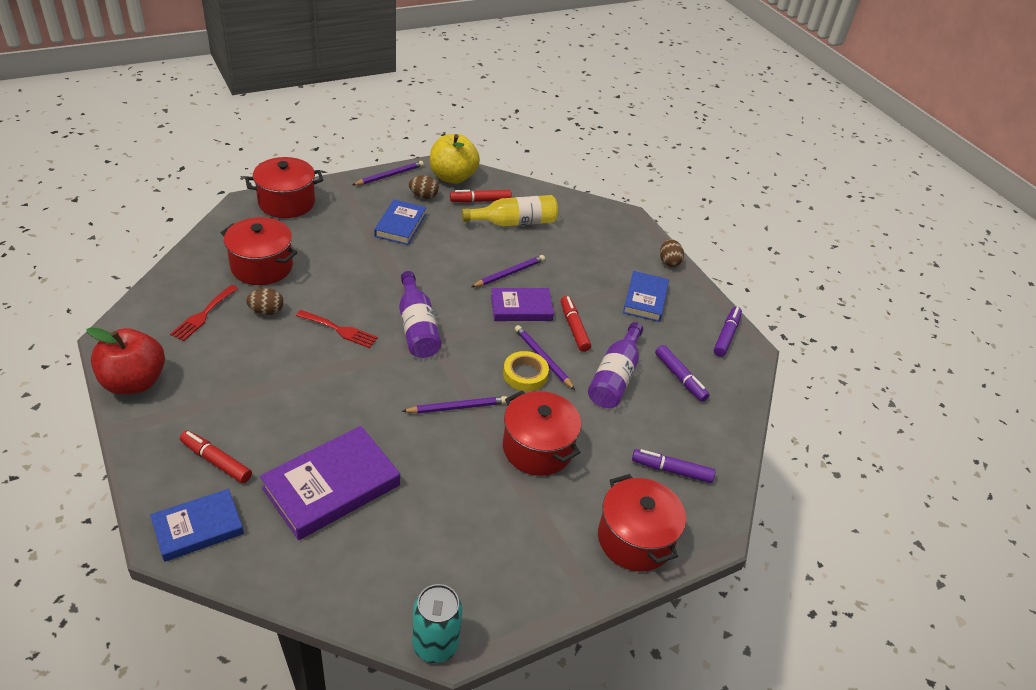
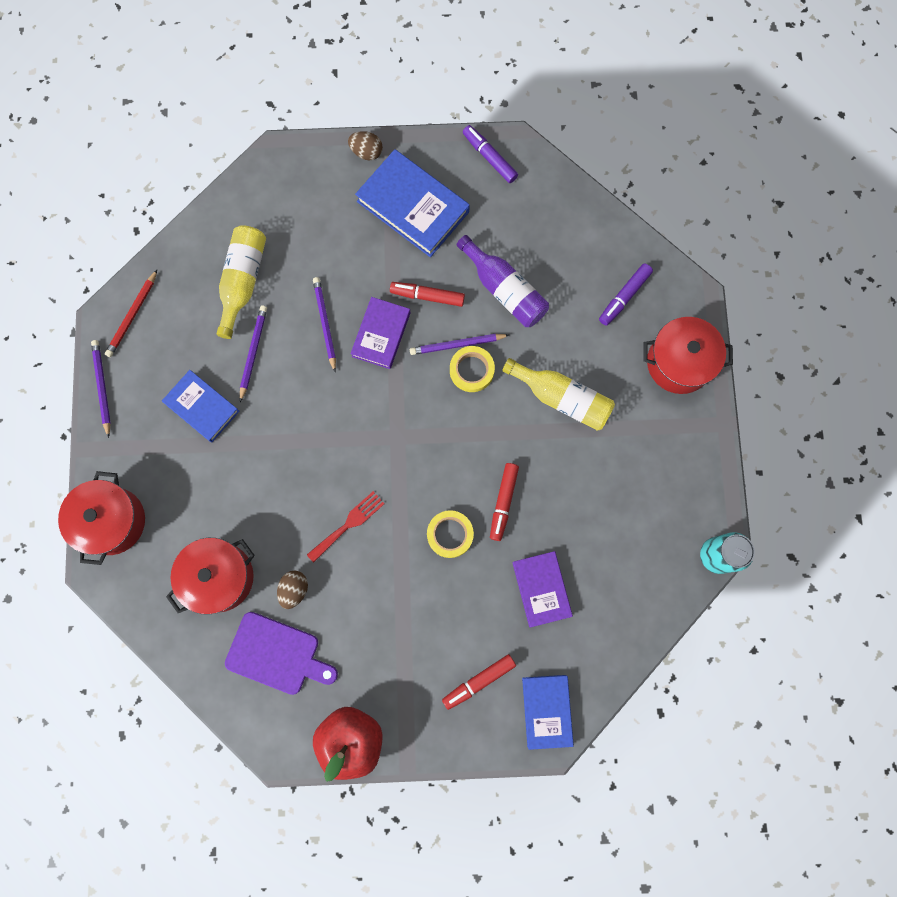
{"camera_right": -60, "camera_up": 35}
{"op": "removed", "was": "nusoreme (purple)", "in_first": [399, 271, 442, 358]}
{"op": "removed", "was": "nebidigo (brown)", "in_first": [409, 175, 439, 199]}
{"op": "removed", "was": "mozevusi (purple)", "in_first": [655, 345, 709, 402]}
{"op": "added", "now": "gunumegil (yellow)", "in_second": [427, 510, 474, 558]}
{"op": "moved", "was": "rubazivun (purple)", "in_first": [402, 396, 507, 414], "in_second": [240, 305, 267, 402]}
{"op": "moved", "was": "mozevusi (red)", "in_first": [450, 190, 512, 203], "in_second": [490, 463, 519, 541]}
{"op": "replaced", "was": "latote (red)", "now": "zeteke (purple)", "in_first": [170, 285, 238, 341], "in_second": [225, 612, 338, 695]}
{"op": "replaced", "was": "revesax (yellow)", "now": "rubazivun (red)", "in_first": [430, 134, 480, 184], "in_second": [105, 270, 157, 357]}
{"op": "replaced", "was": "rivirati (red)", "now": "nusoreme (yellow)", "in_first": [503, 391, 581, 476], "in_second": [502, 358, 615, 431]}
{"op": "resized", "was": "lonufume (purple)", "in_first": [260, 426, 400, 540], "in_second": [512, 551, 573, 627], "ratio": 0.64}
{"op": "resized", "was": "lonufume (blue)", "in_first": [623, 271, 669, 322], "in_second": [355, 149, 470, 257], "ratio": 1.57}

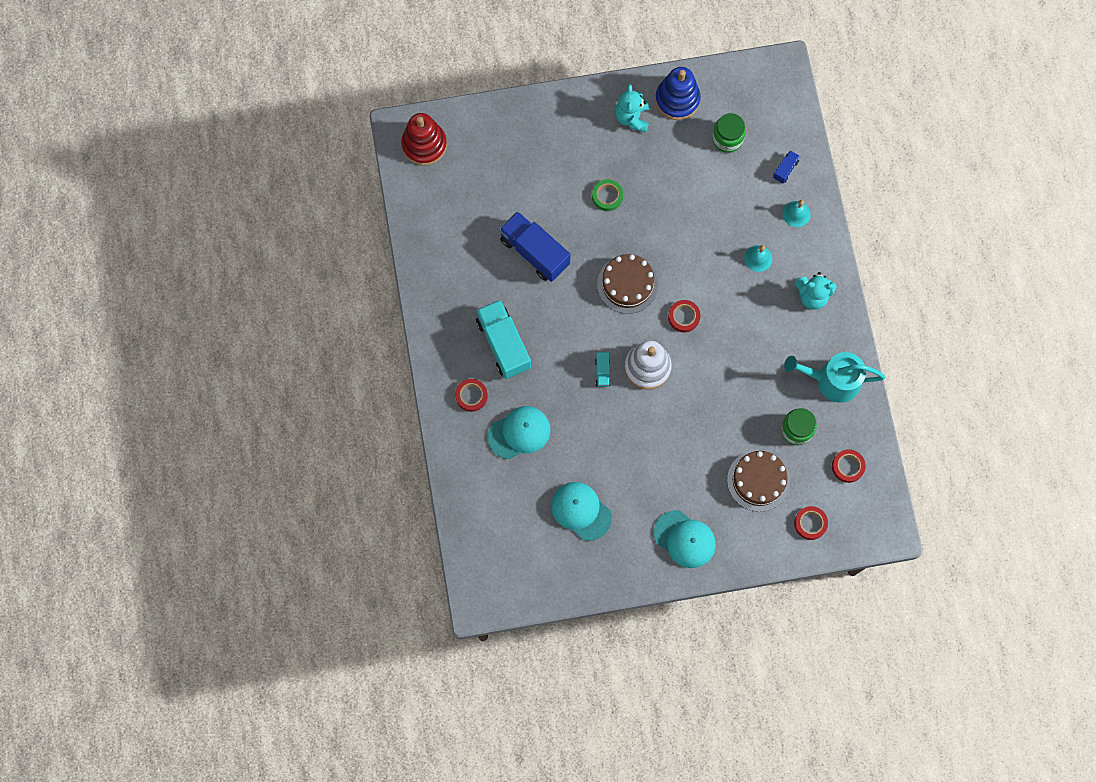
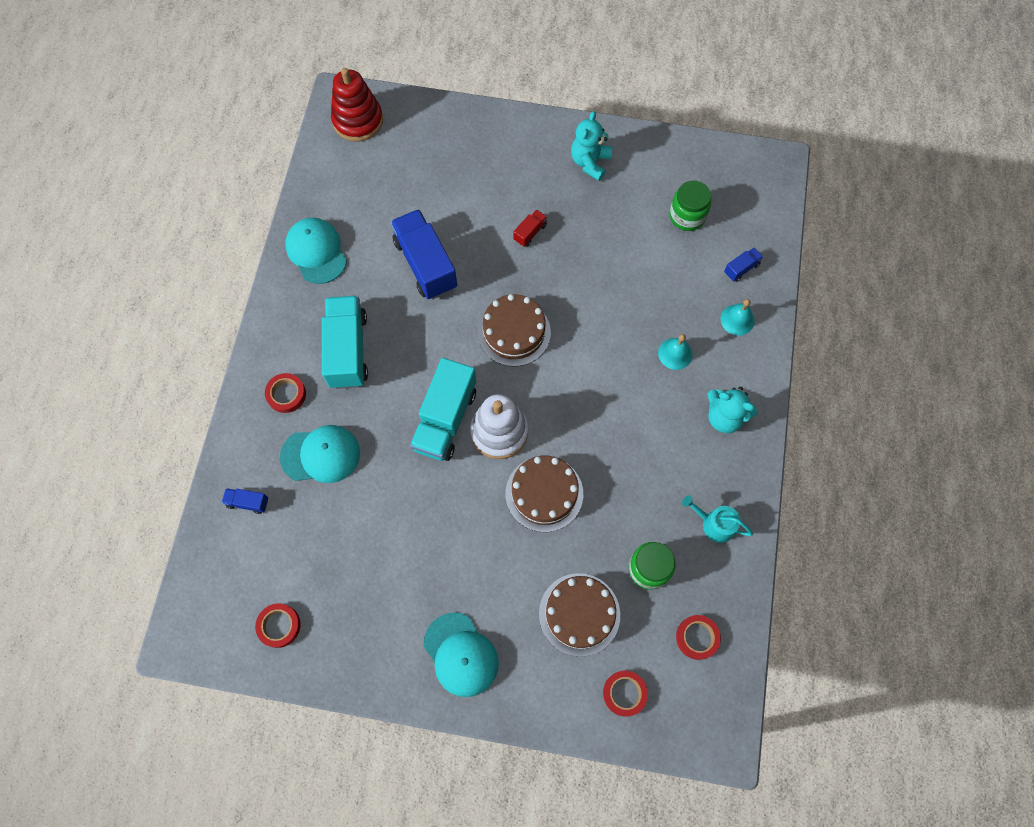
{"camera_right": 20, "camera_up": -5}
{"op": "removed", "was": "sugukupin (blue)", "in_first": [655, 67, 701, 120]}
{"op": "added", "now": "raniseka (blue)", "in_second": [221, 488, 268, 514]}
{"op": "added", "now": "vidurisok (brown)", "in_second": [506, 456, 583, 532]}
{"op": "moved", "was": "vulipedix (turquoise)", "in_first": [551, 482, 612, 541], "in_second": [285, 218, 347, 284]}
{"op": "moved", "was": "gunumegil (red)", "in_first": [668, 300, 700, 332], "in_second": [255, 603, 301, 648]}
{"op": "replaced", "was": "gunumegil (green)", "now": "raniseka (red)", "in_first": [592, 179, 623, 211], "in_second": [513, 210, 547, 247]}
{"op": "resized", "was": "raniseka (turquoise)", "in_first": [595, 352, 611, 387], "in_second": [410, 358, 476, 461], "ratio": 2.26}
{"op": "resized", "was": "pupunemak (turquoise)", "in_first": [784, 352, 885, 403], "in_second": [682, 495, 753, 543], "ratio": 0.58}

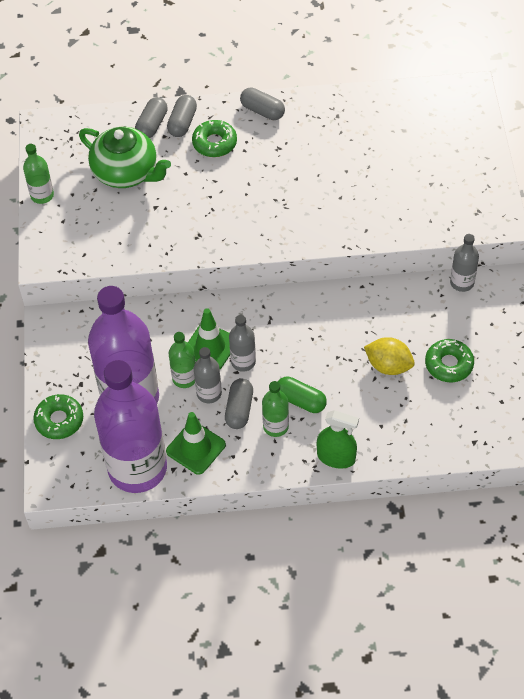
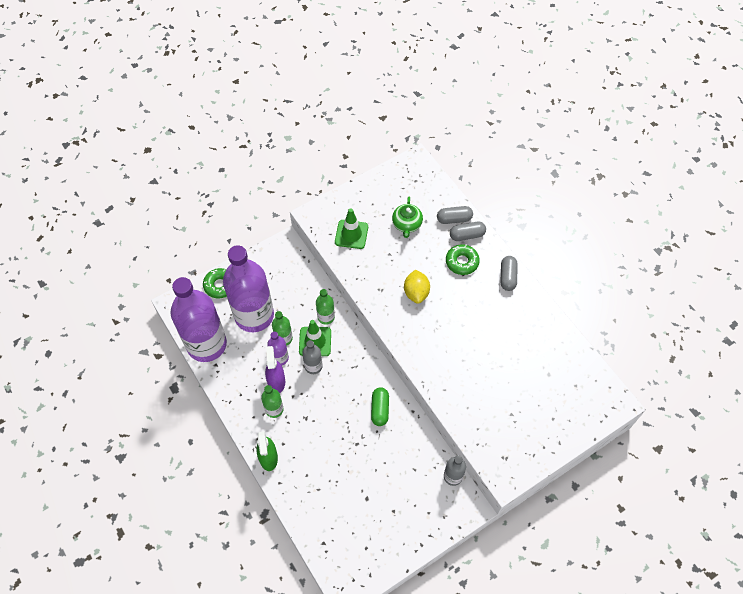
{"camera_right": 60, "camera_up": 5}
{"op": "removed", "was": "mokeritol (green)", "in_first": [425, 339, 474, 382]}
{"op": "moved", "was": "nusoreme (green)", "in_first": [23, 144, 54, 204], "in_second": [316, 289, 335, 325]}
{"op": "moved", "was": "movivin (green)", "in_first": [166, 412, 226, 475], "in_second": [335, 208, 368, 249]}
{"op": "moved", "was": "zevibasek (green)", "in_first": [278, 376, 327, 413], "in_second": [371, 387, 389, 426]}
{"op": "moved", "was": "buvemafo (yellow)", "in_first": [364, 337, 415, 375], "in_second": [404, 270, 430, 304]}
{"op": "replaced", "was": "zevibasek (grey)", "now": "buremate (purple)", "in_first": [225, 379, 253, 429], "in_second": [265, 346, 285, 393]}
{"op": "recoloured", "was": "nusoreme (grey)", "now": "nusoreme (purple)", "in_first": [194, 347, 222, 403], "in_second": [267, 332, 289, 366]}
{"op": "resized", "was": "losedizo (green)", "in_first": [79, 127, 171, 188], "in_second": [392, 197, 423, 238], "ratio": 0.63}

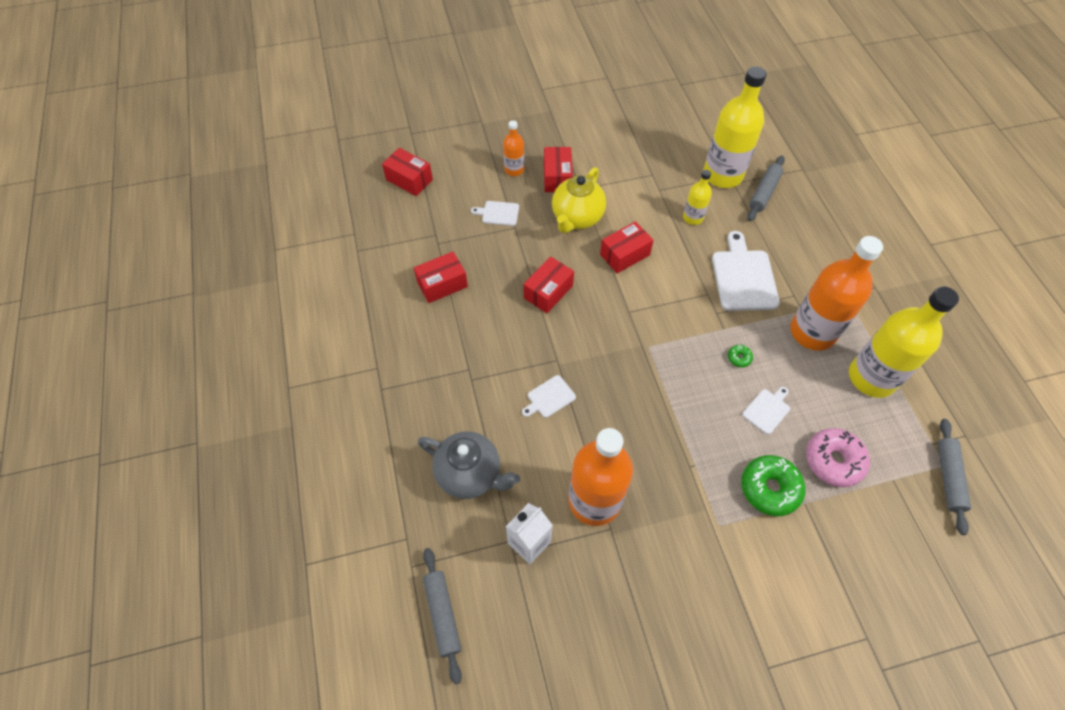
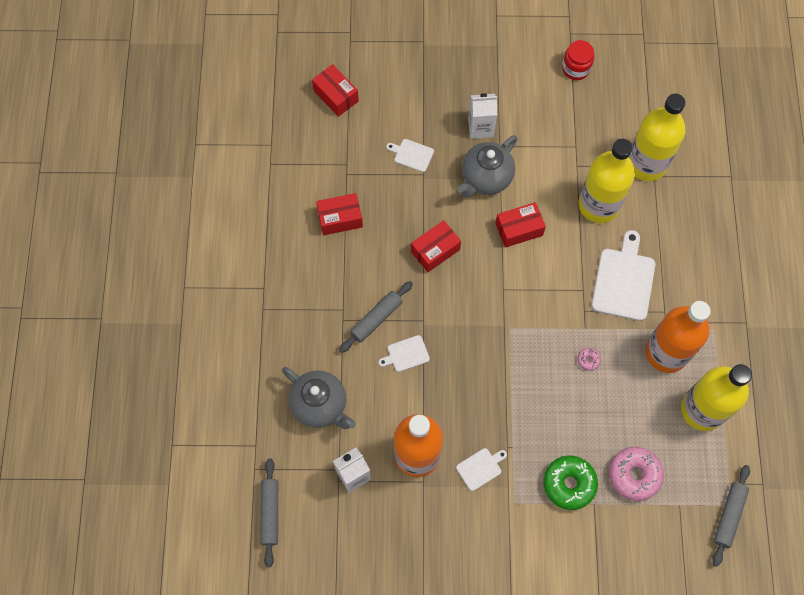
{"camera_right": 15, "camera_up": 10}
{"op": "removed", "was": "nusoreme (orange)", "in_first": [503, 120, 524, 176]}
{"op": "added", "now": "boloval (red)", "in_second": [562, 40, 594, 80]}
{"op": "moved", "was": "zeteke (white)", "in_first": [742, 387, 790, 434], "in_second": [456, 448, 507, 491]}
{"op": "moved", "was": "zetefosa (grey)", "in_first": [747, 156, 785, 221], "in_second": [339, 281, 413, 353]}
{"op": "replaced", "was": "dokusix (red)", "now": "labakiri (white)", "in_first": [544, 147, 573, 192], "in_second": [468, 93, 497, 139]}
{"op": "recoloured", "was": "losedizo (yellow)", "now": "losedizo (grey)", "in_first": [552, 167, 606, 233], "in_second": [457, 135, 517, 197]}
{"op": "recoloured", "was": "mokeritol (green)", "now": "mokeritol (pink)", "in_first": [728, 345, 753, 367], "in_second": [577, 348, 601, 371]}
{"op": "resized", "was": "nusoreme (yellow)", "in_first": [683, 170, 712, 225], "in_second": [579, 139, 635, 223], "ratio": 2.03}

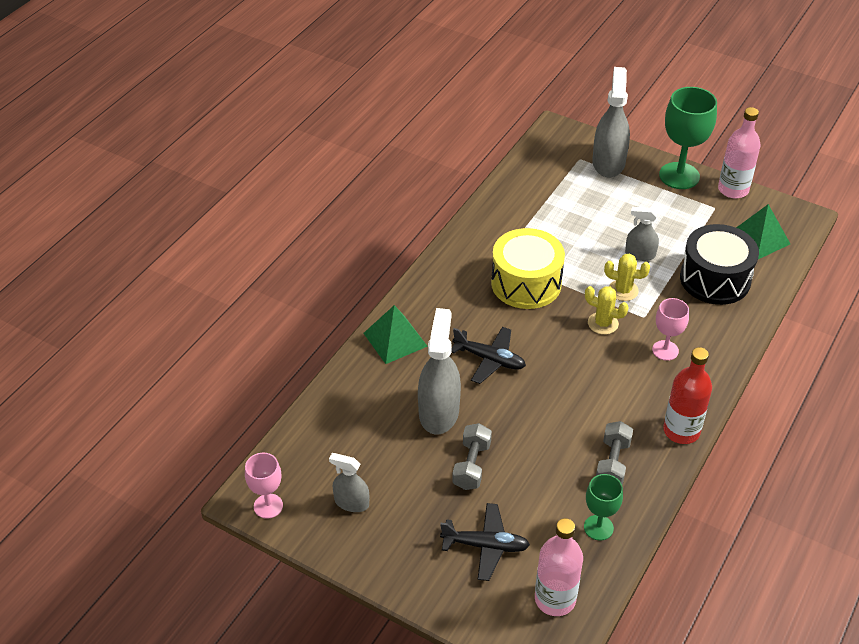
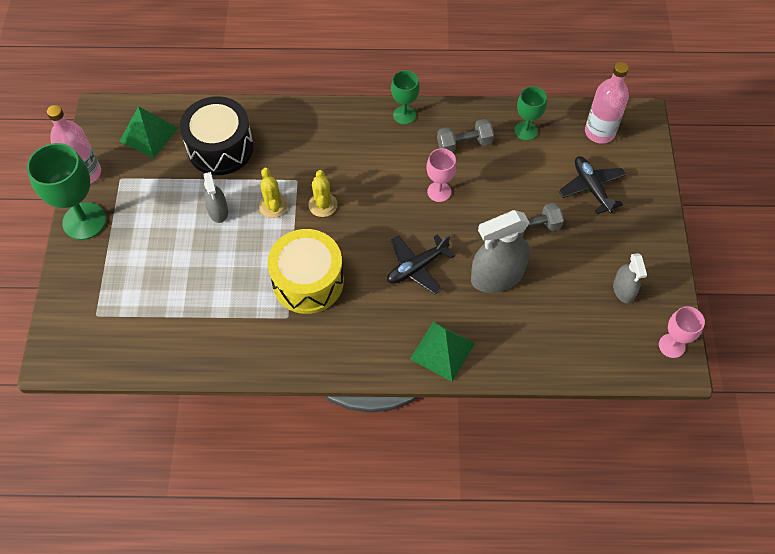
{"camera_right": -120, "camera_up": 15}
{"op": "removed", "was": "buremate (grey)", "in_first": [592, 67, 630, 177]}
{"op": "moved", "was": "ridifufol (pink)", "in_first": [652, 298, 689, 361], "in_second": [427, 148, 457, 202]}
{"op": "replaced", "was": "nusoreme (red)", "now": "ridifufol (green)", "in_first": [663, 347, 712, 444], "in_second": [391, 70, 420, 125]}
{"op": "turned", "was": "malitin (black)", "in_first": [451, 327, 526, 384], "in_second": [387, 234, 455, 295], "clockwise": -120}

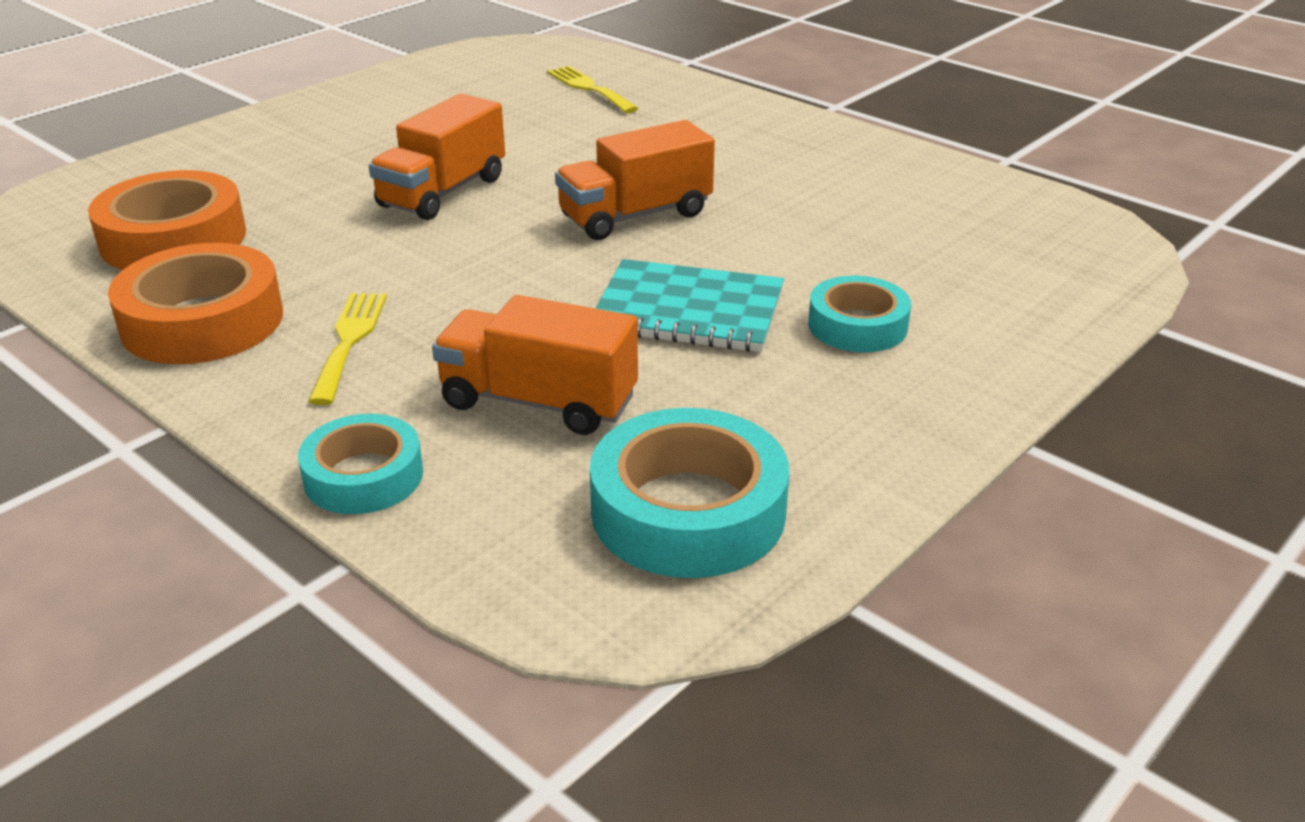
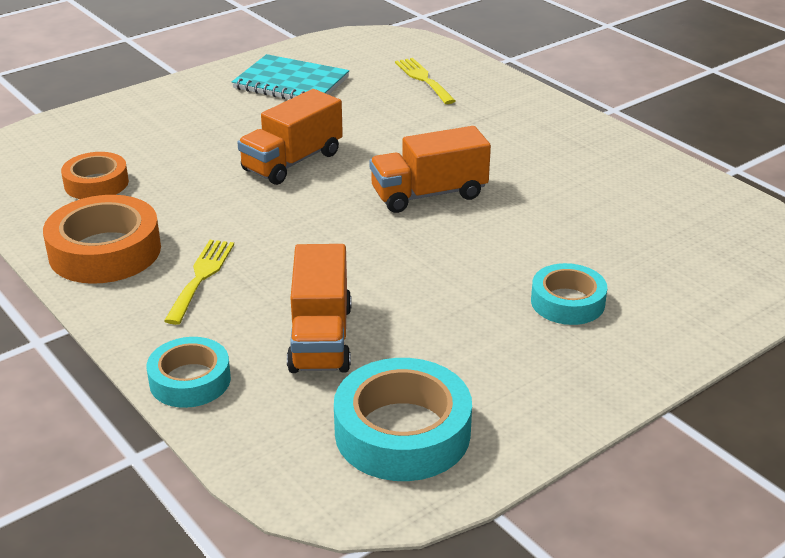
{"camera_right": 10, "camera_up": 0}
{"op": "moved", "was": "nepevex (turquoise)", "in_first": [595, 259, 784, 352], "in_second": [232, 54, 349, 99]}
{"op": "turned", "was": "raniseka (orange)", "in_first": [432, 295, 638, 435], "in_second": [287, 244, 352, 373], "clockwise": -120}
{"op": "resized", "was": "gunumegil (orange)", "in_first": [88, 170, 246, 270], "in_second": [61, 152, 129, 199], "ratio": 0.63}

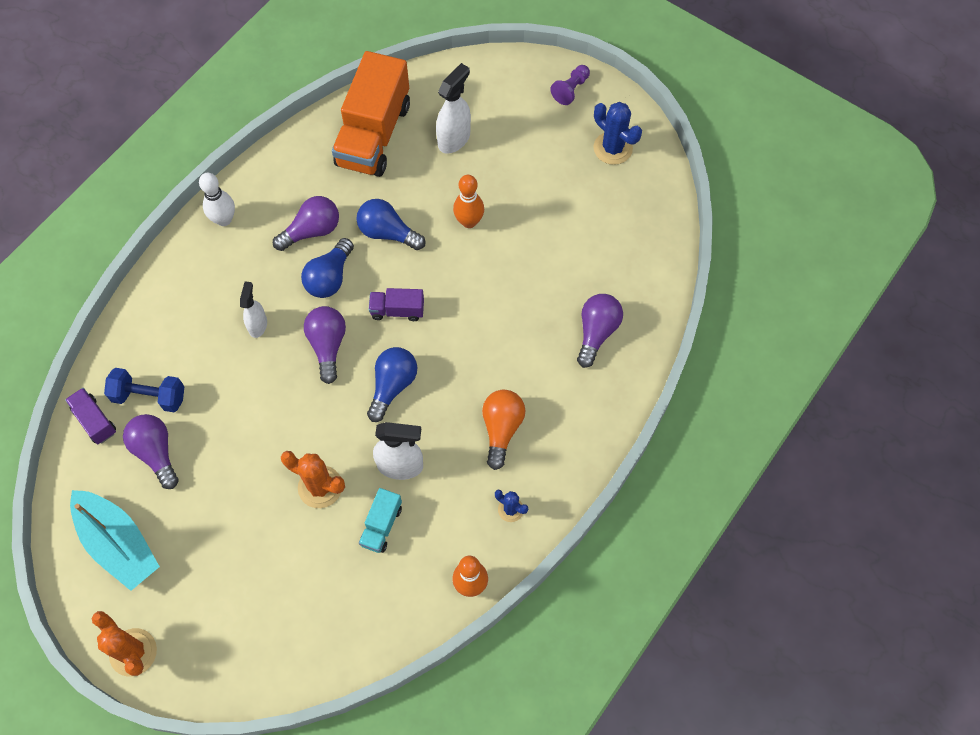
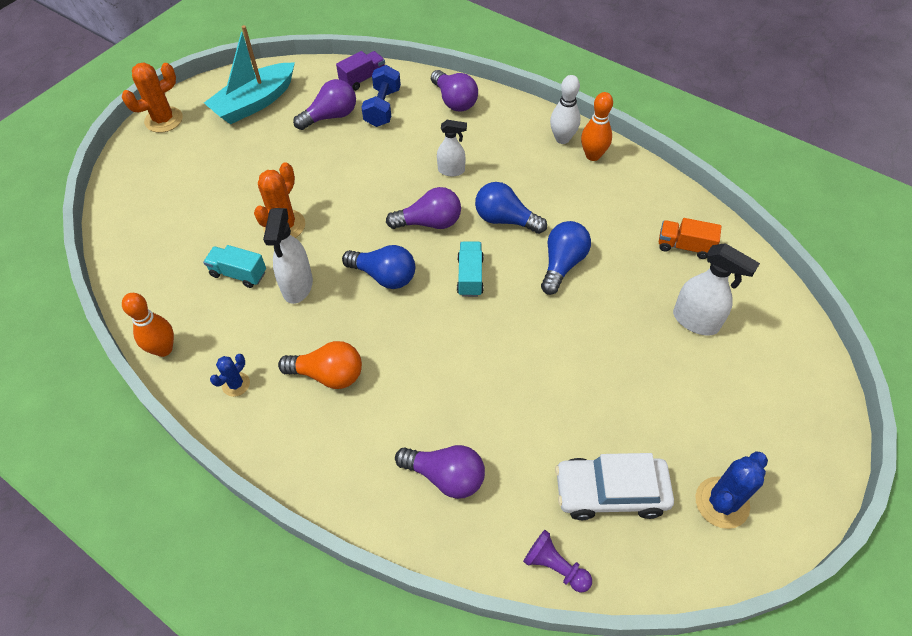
{"camera_right": 90, "camera_up": -10}
{"op": "added", "now": "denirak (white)", "in_second": [555, 453, 674, 520]}
{"op": "moved", "was": "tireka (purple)", "in_first": [273, 196, 339, 251], "in_second": [431, 70, 478, 111]}
{"op": "moved", "was": "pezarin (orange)", "in_first": [453, 175, 484, 228], "in_second": [581, 92, 613, 161]}
{"op": "moved", "was": "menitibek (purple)", "in_first": [550, 65, 590, 105], "in_second": [523, 530, 592, 592]}
{"op": "recoloured", "was": "raniseka (purple)", "now": "raniseka (turquoise)", "in_first": [368, 288, 424, 321], "in_second": [457, 241, 484, 297]}
{"op": "resized", "was": "raniseka (orange)", "in_first": [332, 51, 410, 177], "in_second": [659, 218, 722, 259], "ratio": 0.45}

